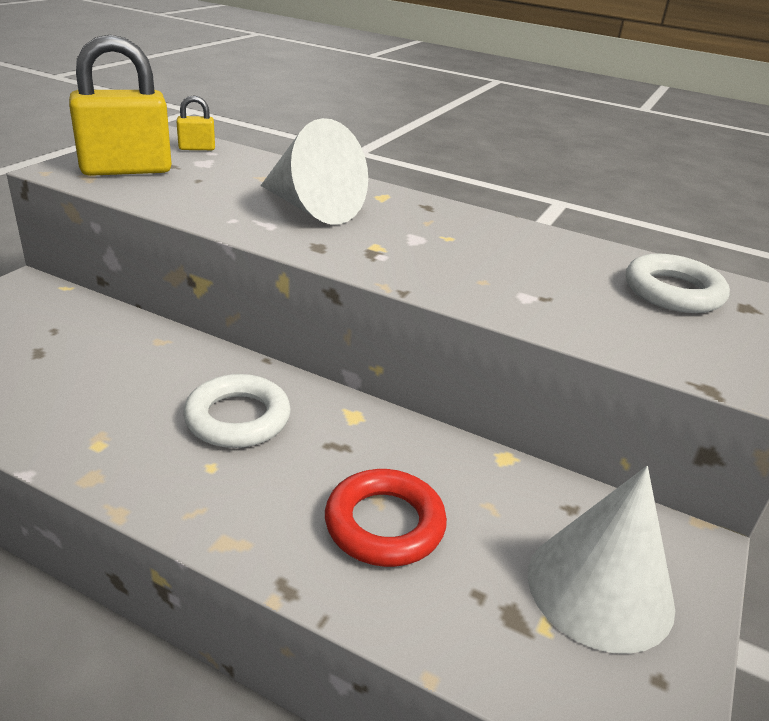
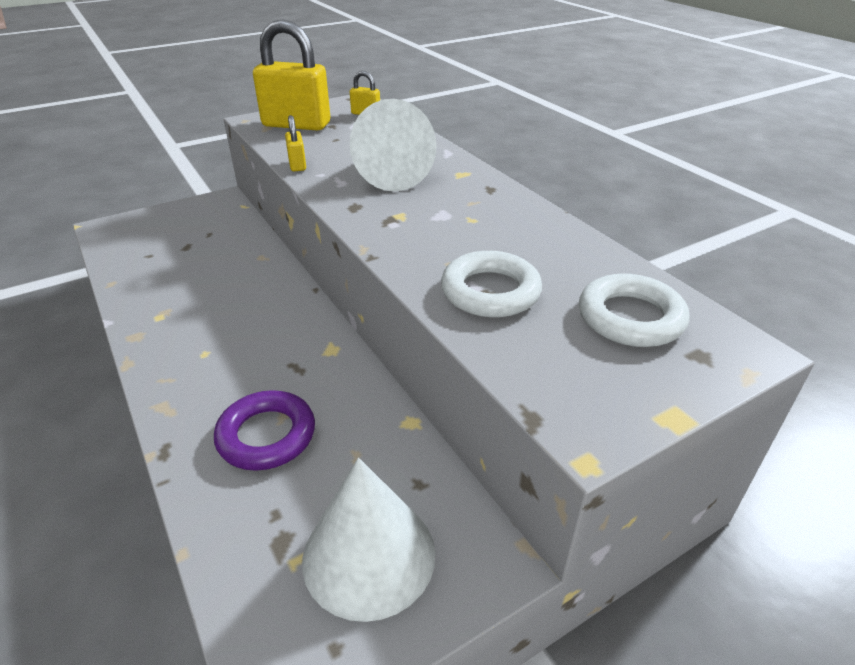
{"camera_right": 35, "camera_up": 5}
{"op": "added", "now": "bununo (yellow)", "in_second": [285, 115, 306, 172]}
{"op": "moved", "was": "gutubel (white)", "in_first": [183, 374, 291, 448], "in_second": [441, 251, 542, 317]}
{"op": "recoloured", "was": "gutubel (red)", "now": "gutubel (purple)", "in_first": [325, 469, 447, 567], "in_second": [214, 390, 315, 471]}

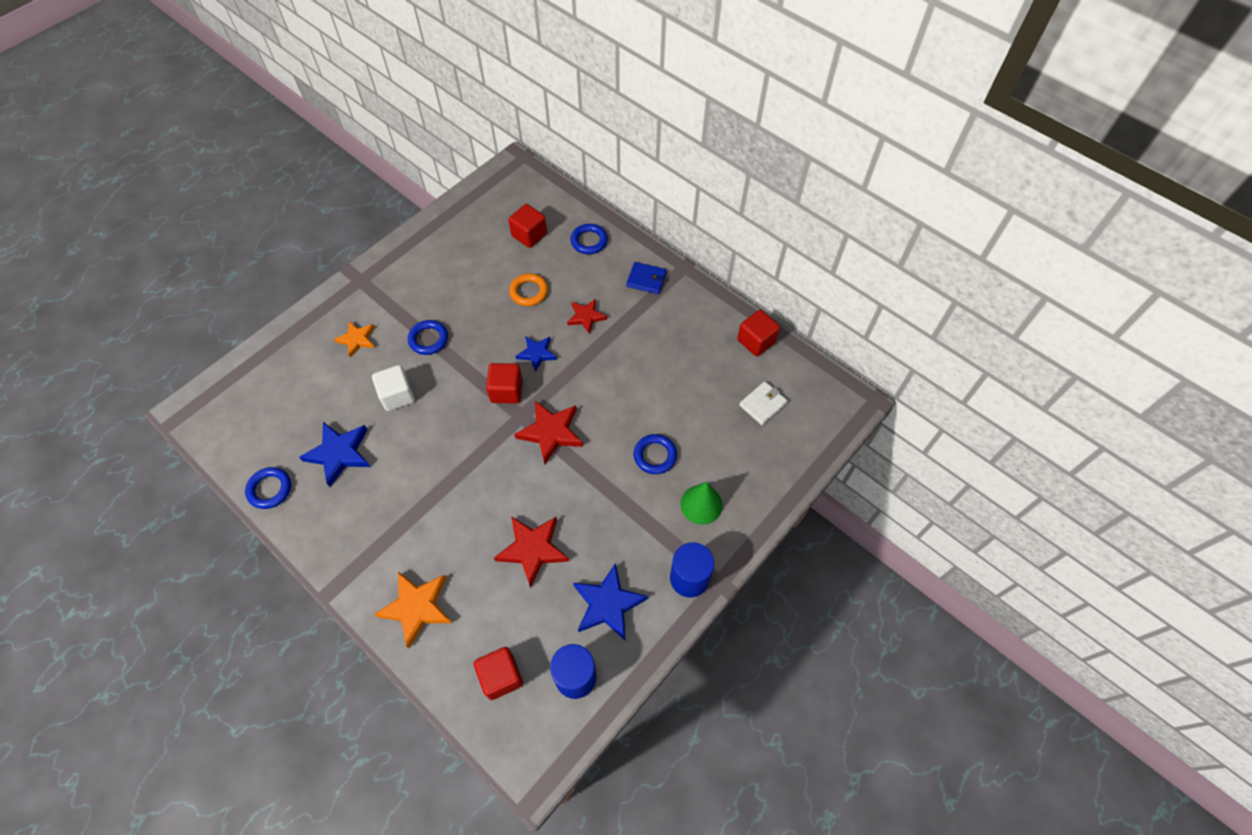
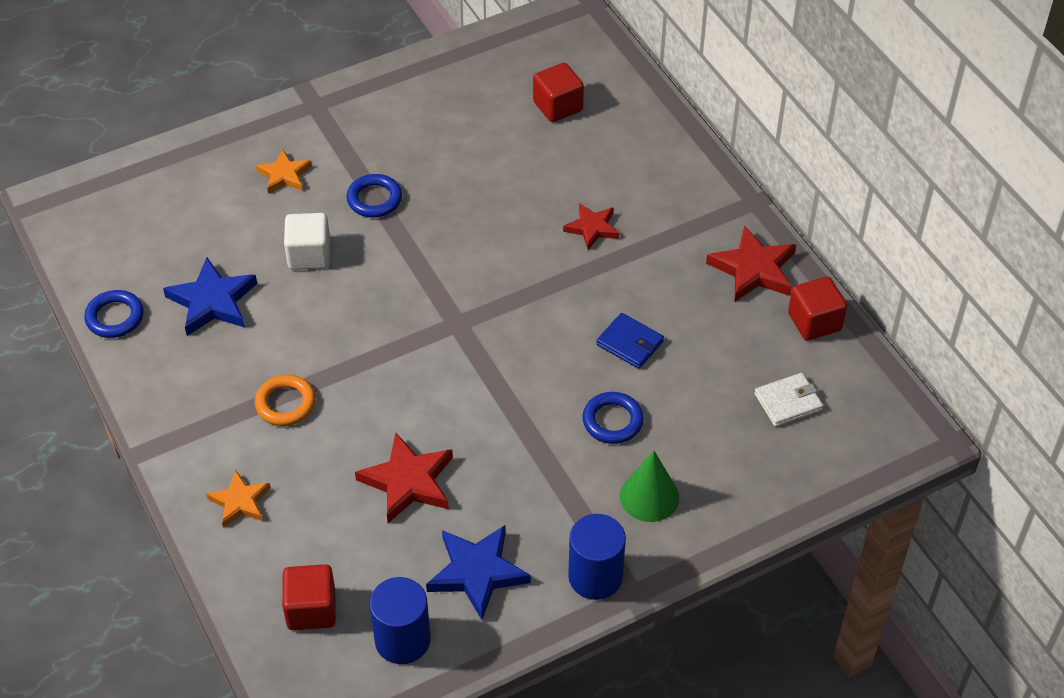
{"camera_right": 20, "camera_up": -10}
{"op": "removed", "was": "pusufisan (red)", "in_first": [486, 363, 523, 404]}
{"op": "removed", "was": "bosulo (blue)", "in_first": [515, 336, 557, 372]}
{"op": "removed", "was": "gutubel (blue)", "in_first": [570, 224, 608, 254]}
{"op": "moved", "was": "gutubel (orange)", "in_first": [509, 273, 548, 306], "in_second": [255, 375, 316, 426]}
{"op": "moved", "was": "bosulo (red)", "in_first": [514, 401, 583, 464], "in_second": [706, 225, 796, 302]}
{"op": "moved", "was": "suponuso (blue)", "in_first": [626, 262, 667, 294], "in_second": [596, 313, 664, 369]}
{"op": "resized", "was": "bosulo (orange)", "in_first": [374, 572, 452, 648], "in_second": [206, 470, 271, 528], "ratio": 0.63}

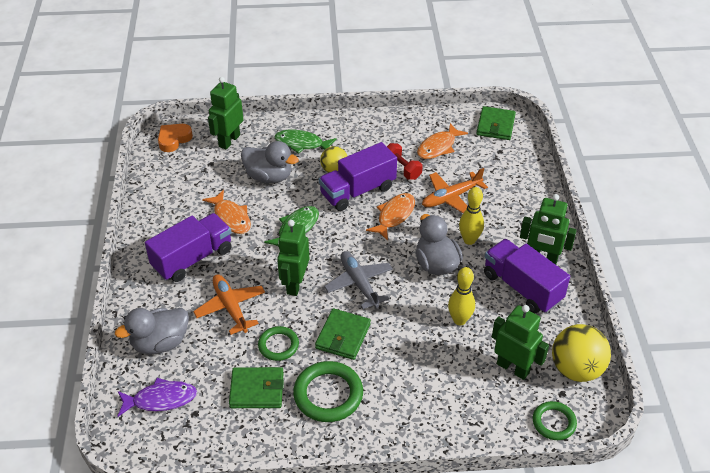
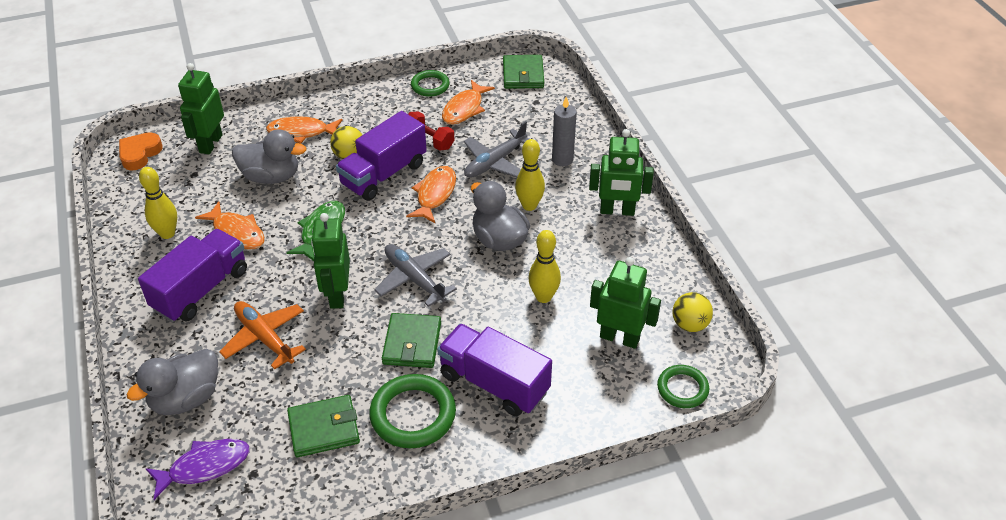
{"camera_right": -15, "camera_up": 0}
{"op": "added", "now": "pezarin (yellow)", "in_second": [139, 167, 177, 239]}
{"op": "added", "now": "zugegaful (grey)", "in_second": [552, 97, 577, 166]}
{"op": "moved", "was": "gutubel (green)", "in_first": [258, 326, 299, 361], "in_second": [411, 70, 450, 97]}
{"op": "moved", "was": "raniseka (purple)", "in_first": [484, 239, 570, 313], "in_second": [437, 324, 552, 416]}
{"op": "recoloured", "was": "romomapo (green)", "now": "romomapo (orange)", "in_first": [275, 130, 337, 154], "in_second": [266, 116, 343, 144]}
{"op": "recoloured", "was": "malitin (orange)", "now": "malitin (grey)", "in_first": [422, 168, 488, 213], "in_second": [464, 121, 529, 178]}
{"op": "resized", "was": "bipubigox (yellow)", "in_first": [552, 324, 611, 382], "in_second": [673, 292, 713, 332], "ratio": 0.6}

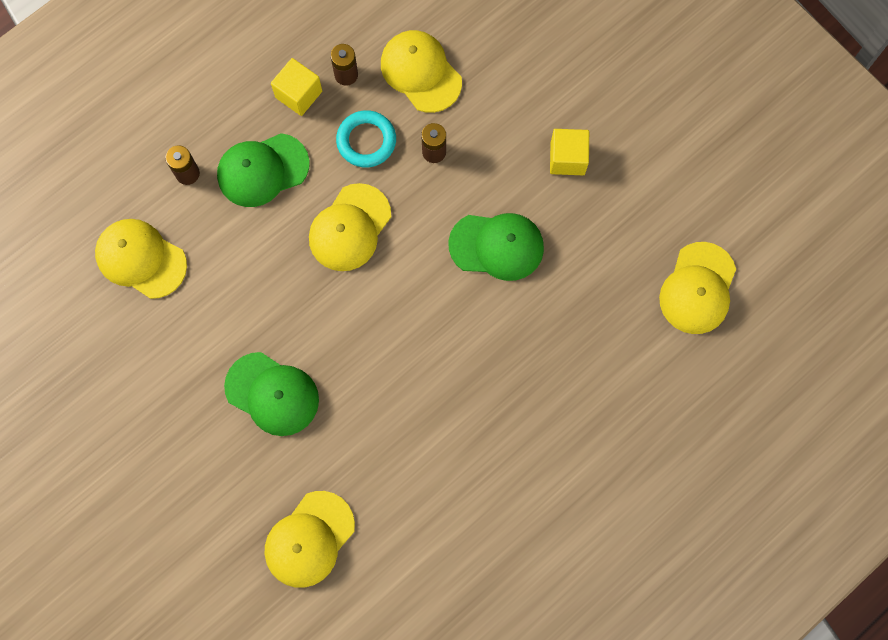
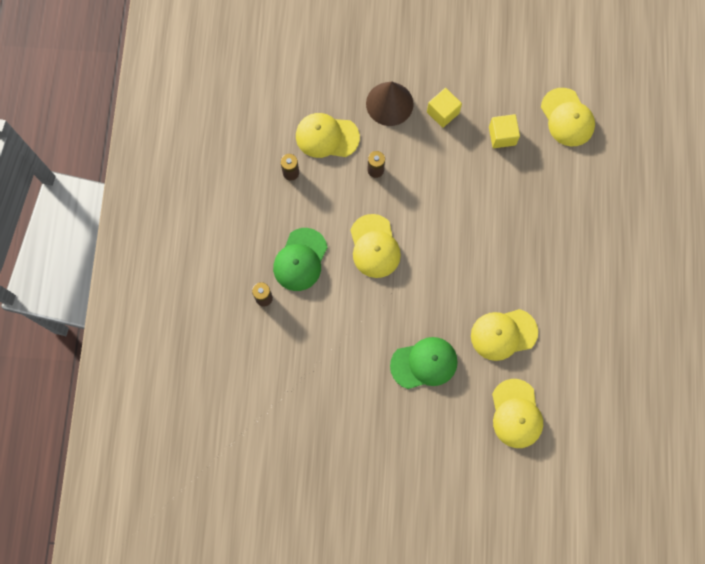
{"camera_right": -45, "camera_up": 0}
{"op": "removed", "was": "gutubel (turquoise)", "in_first": [336, 110, 396, 167]}
{"op": "removed", "was": "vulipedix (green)", "in_first": [448, 213, 544, 281]}
{"op": "added", "now": "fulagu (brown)", "in_second": [366, 82, 414, 126]}
{"op": "moved", "was": "vulipedix (yellow)", "in_first": [95, 219, 187, 299], "in_second": [471, 309, 538, 361]}
{"op": "moved", "was": "pusufisan (yellow)", "in_first": [271, 58, 322, 116], "in_second": [489, 114, 520, 148]}

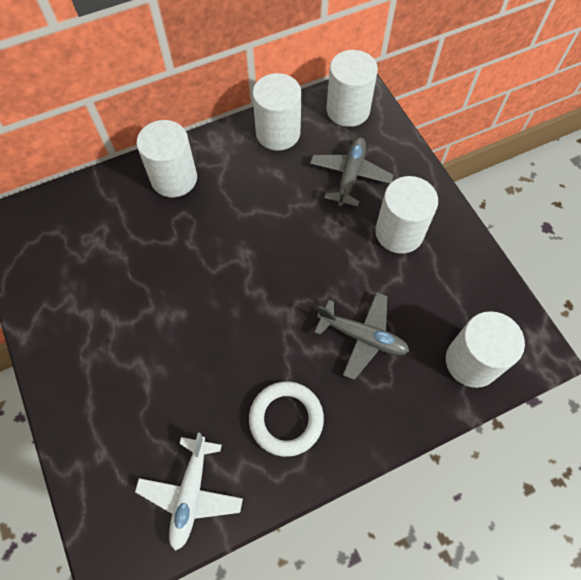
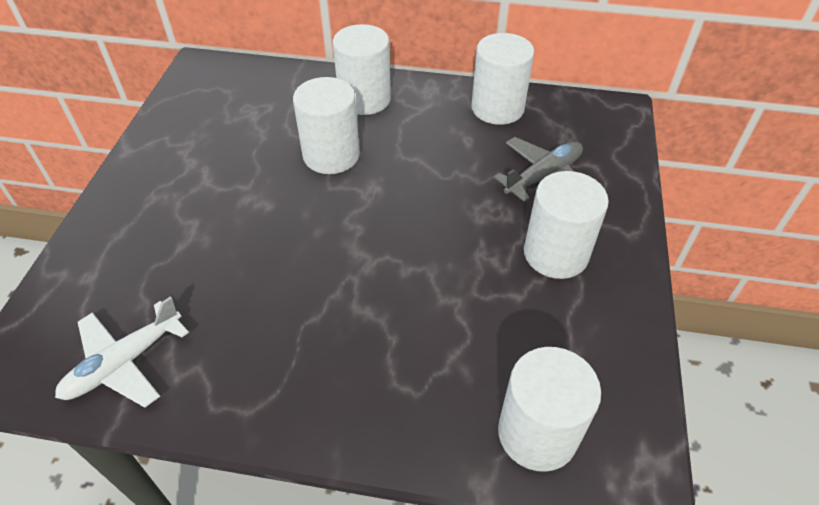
{"camera_right": 35, "camera_up": -15}
{"op": "removed", "was": "gutubel (white)", "in_first": [249, 381, 324, 457]}
{"op": "removed", "was": "malitin (grey)", "in_first": [314, 292, 409, 380]}
{"op": "moved", "was": "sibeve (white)", "in_first": [326, 50, 378, 127], "in_second": [293, 77, 360, 174]}

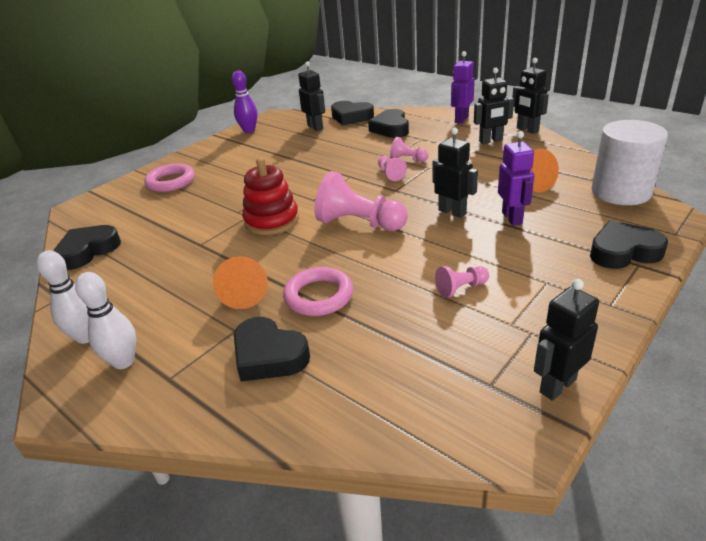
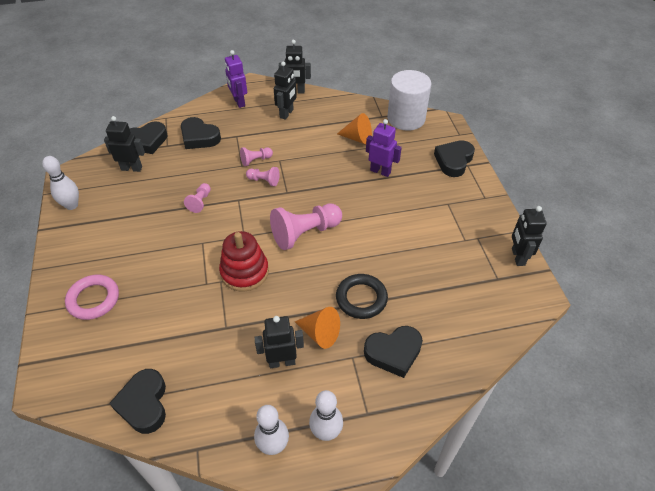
{"camera_right": -55, "camera_up": 15}
{"op": "moved", "was": "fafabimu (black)", "in_first": [432, 128, 478, 218], "in_second": [254, 316, 304, 368]}
{"op": "moved", "was": "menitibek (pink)", "in_first": [435, 266, 489, 298], "in_second": [184, 183, 211, 213]}
{"op": "recoloured", "was": "pezarin (purple)", "now": "pezarin (white)", "in_first": [232, 70, 257, 133], "in_second": [42, 156, 79, 210]}
{"op": "recoloured", "was": "gutubel (pink)", "now": "gutubel (black)", "in_first": [283, 267, 353, 316], "in_second": [336, 274, 388, 319]}

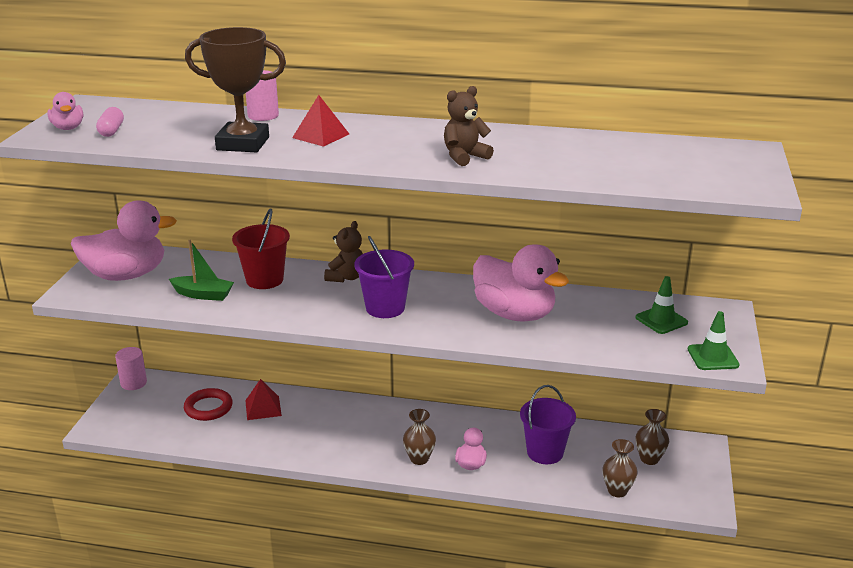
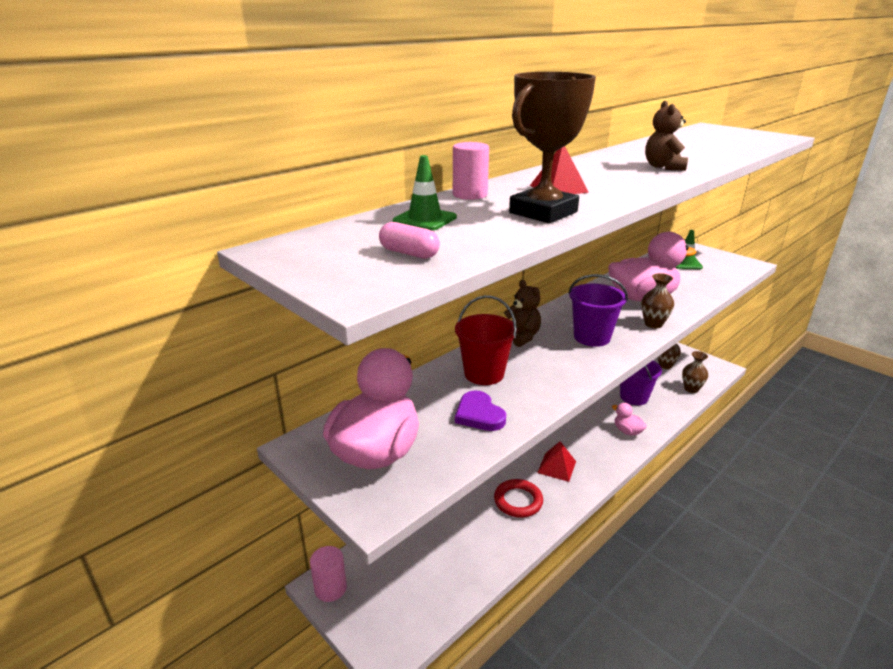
{"camera_right": -55, "camera_up": 0}
{"op": "removed", "was": "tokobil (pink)", "in_first": [47, 92, 84, 130]}
{"op": "moved", "was": "gutubel (red)", "in_first": [184, 388, 233, 421], "in_second": [494, 479, 543, 518]}
{"op": "moved", "was": "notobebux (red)", "in_first": [245, 379, 282, 420], "in_second": [537, 441, 576, 482]}
{"op": "moved", "was": "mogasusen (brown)", "in_first": [403, 409, 436, 465], "in_second": [641, 273, 674, 328]}
{"op": "moved", "was": "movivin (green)", "in_first": [688, 311, 740, 370], "in_second": [393, 155, 457, 231]}
{"op": "replaced", "was": "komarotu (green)", "now": "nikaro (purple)", "in_first": [169, 240, 234, 301], "in_second": [455, 391, 506, 431]}

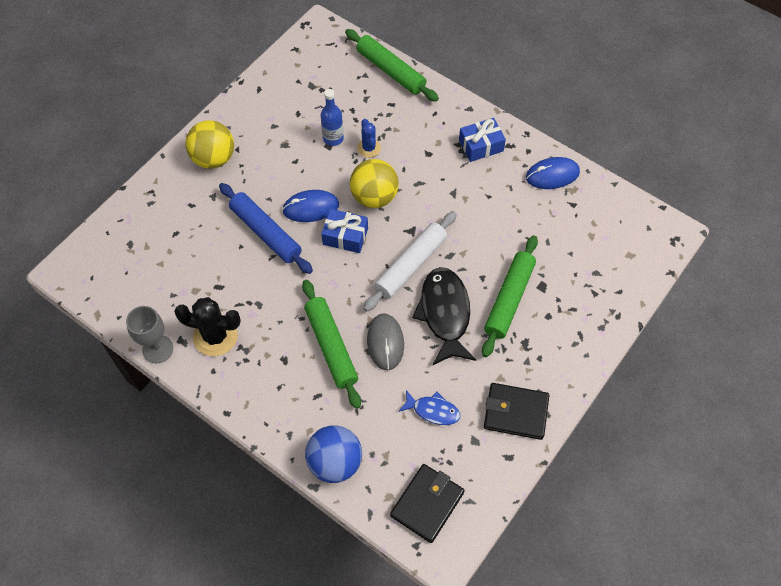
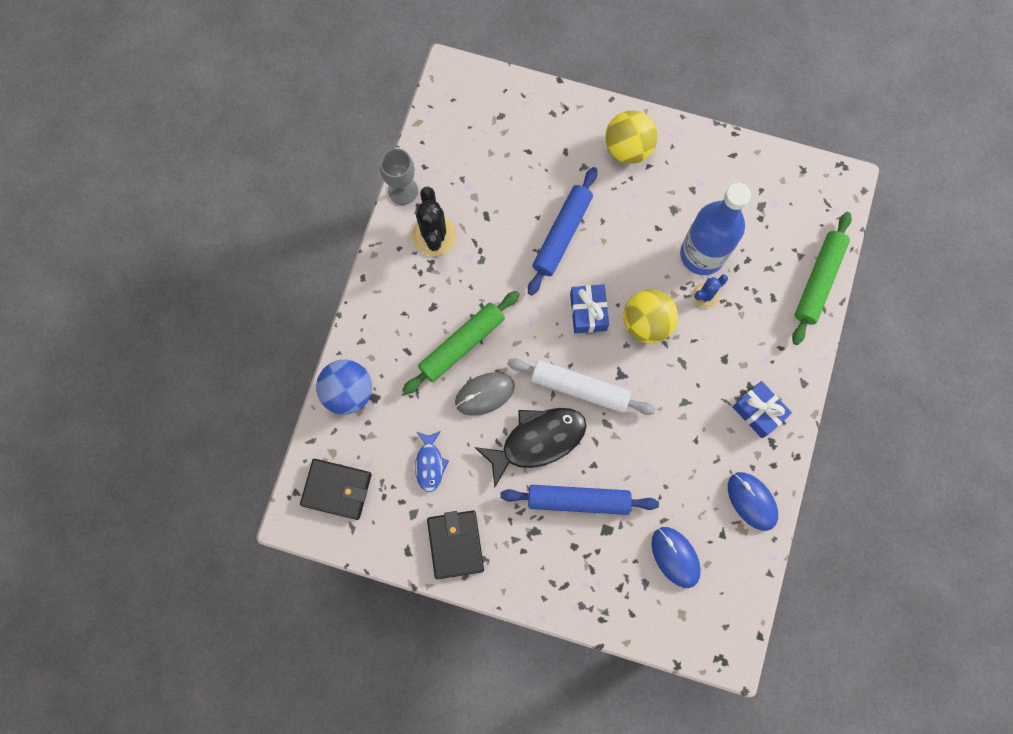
{"camera_right": 70, "camera_up": 15}
{"op": "moved", "was": "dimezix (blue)", "in_first": [282, 190, 339, 222], "in_second": [651, 527, 701, 588]}
{"op": "recoloured", "was": "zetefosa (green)", "now": "zetefosa (blue)", "in_first": [482, 236, 538, 357], "in_second": [500, 485, 659, 515]}
{"op": "resized", "was": "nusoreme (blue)", "in_first": [321, 89, 344, 146], "in_second": [680, 183, 751, 275], "ratio": 1.96}

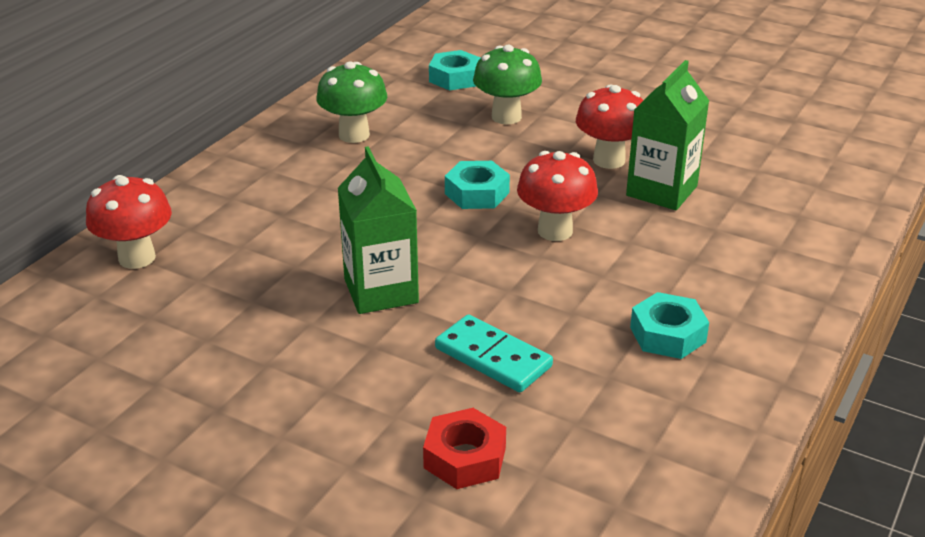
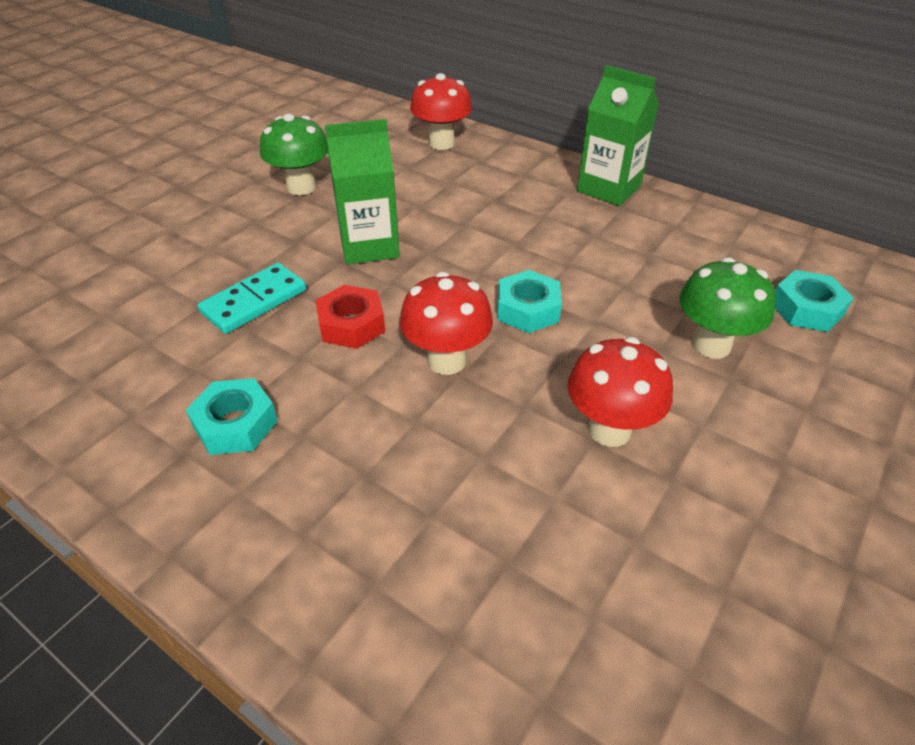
{"camera_right": 95, "camera_up": 10}
{"op": "moved", "was": "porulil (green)", "in_first": [316, 61, 387, 143], "in_second": [260, 114, 328, 195]}
{"op": "moved", "was": "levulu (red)", "in_first": [423, 408, 506, 489], "in_second": [315, 285, 385, 349]}
{"op": "moved", "was": "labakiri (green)", "in_first": [626, 60, 709, 210], "in_second": [577, 65, 659, 206]}

